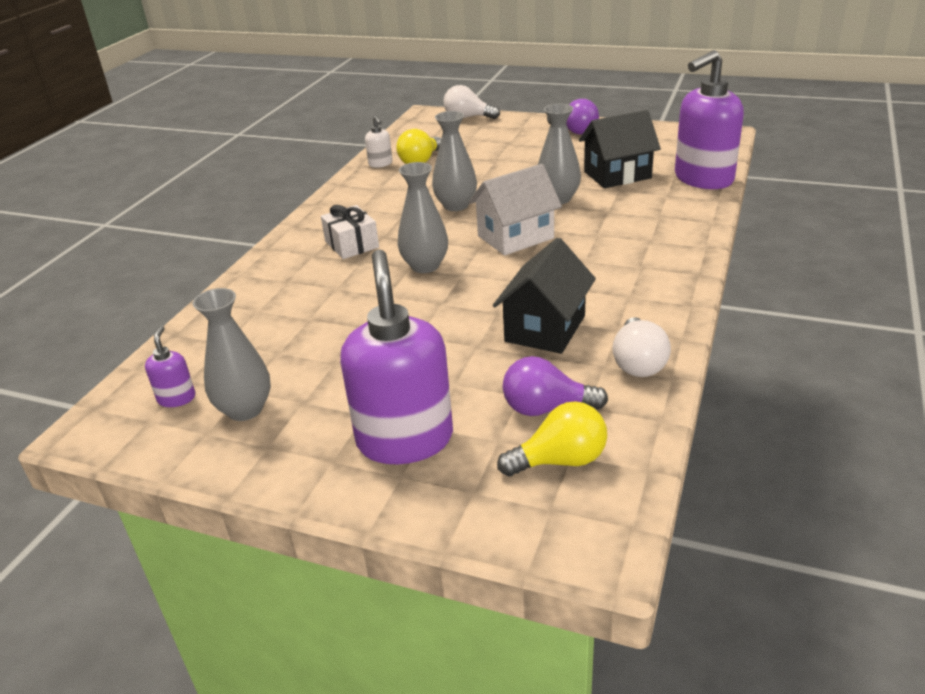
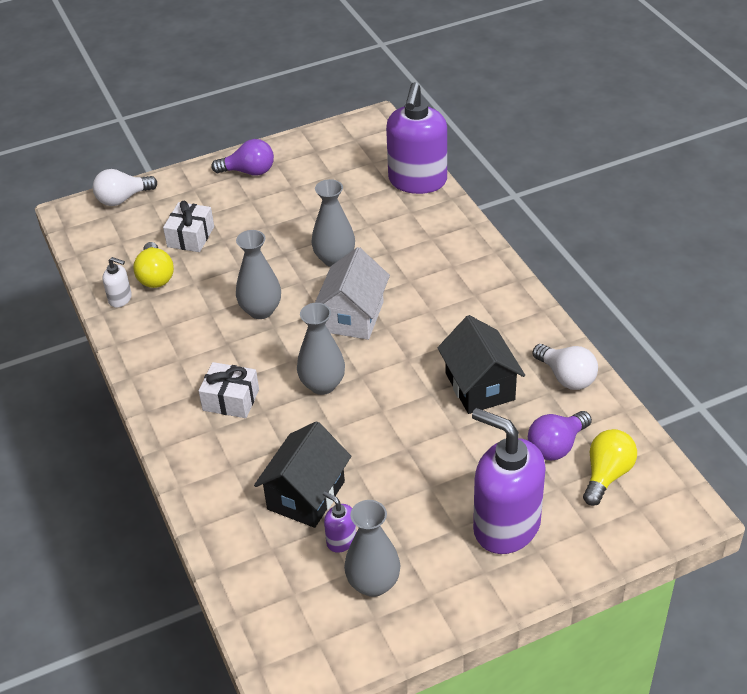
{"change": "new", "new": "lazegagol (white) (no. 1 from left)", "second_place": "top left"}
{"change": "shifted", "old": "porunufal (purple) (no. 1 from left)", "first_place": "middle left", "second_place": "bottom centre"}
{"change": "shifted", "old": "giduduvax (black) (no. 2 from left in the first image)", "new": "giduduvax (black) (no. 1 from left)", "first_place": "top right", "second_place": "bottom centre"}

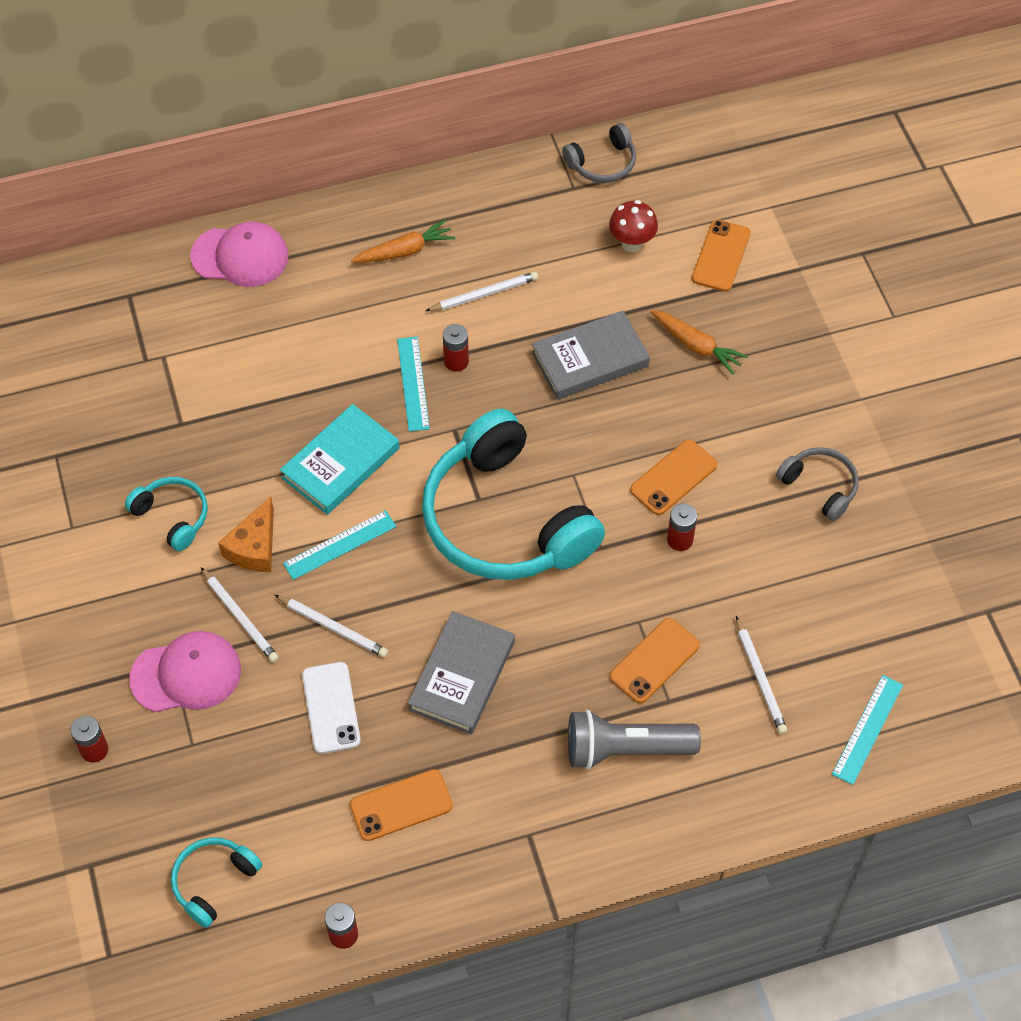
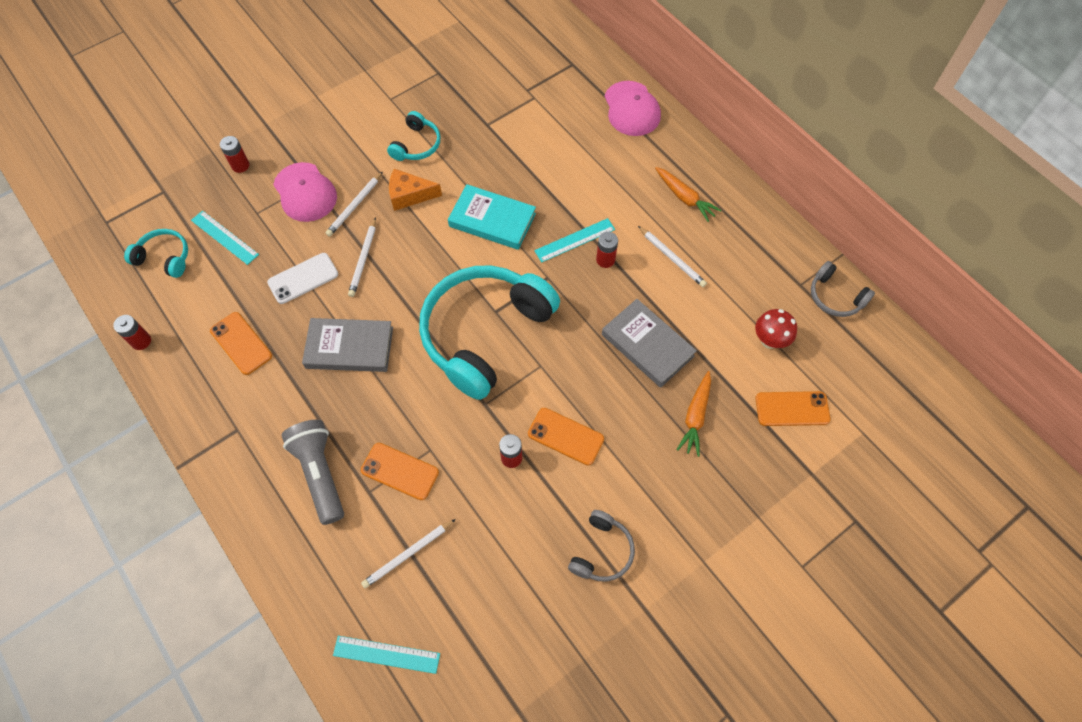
{"change": "shifted", "old": "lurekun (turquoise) (no. 1 from left)", "first_place": "middle left", "second_place": "top left"}

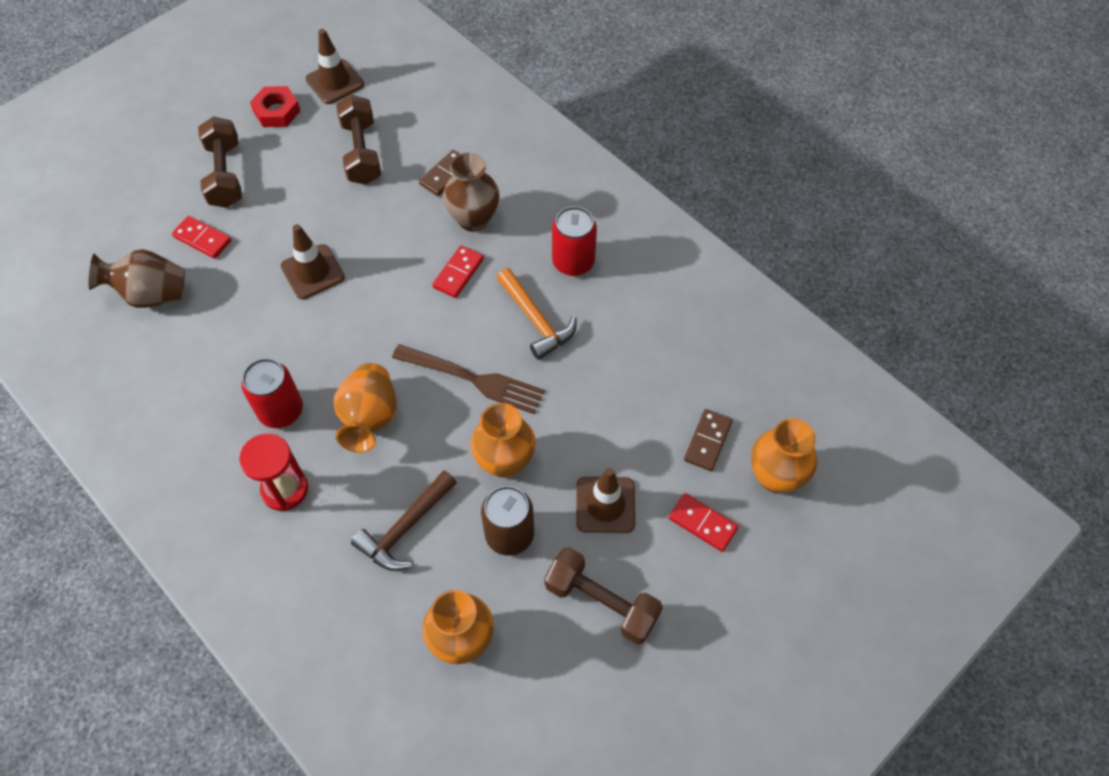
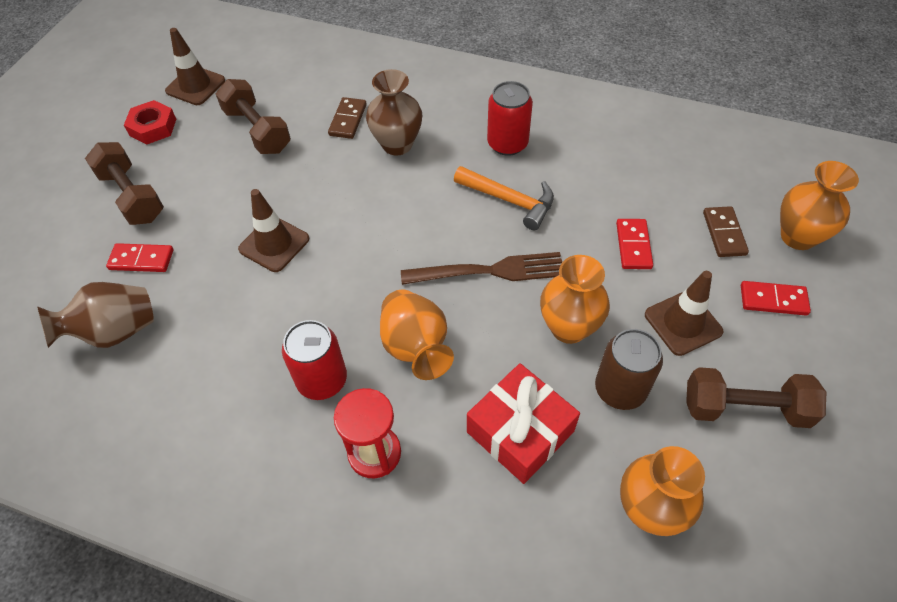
{"change": "shifted", "old": "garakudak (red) (no. 2 from left)", "first_place": "centre", "second_place": "middle right"}
{"change": "swapped", "old": "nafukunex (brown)", "new": "lazegagol (red)", "first_place": "bottom centre", "second_place": "bottom centre"}

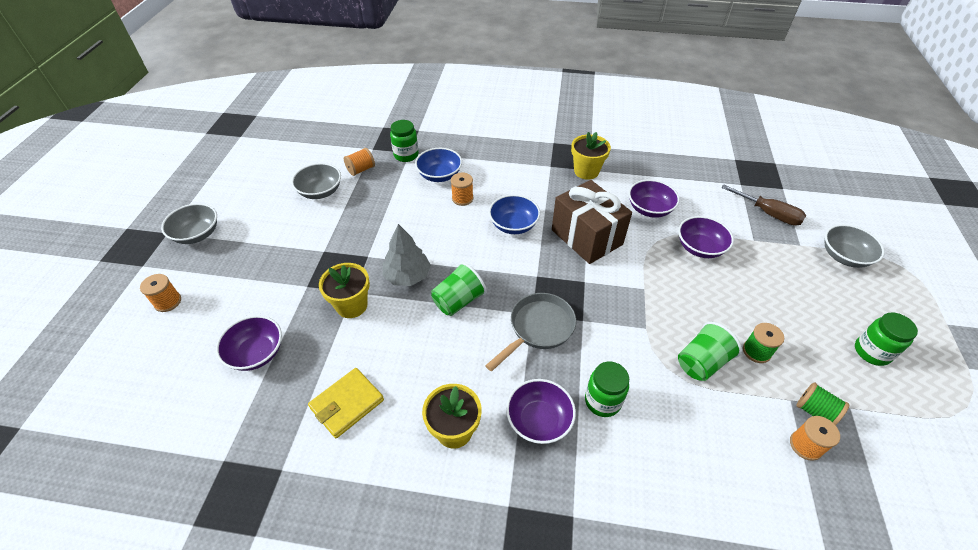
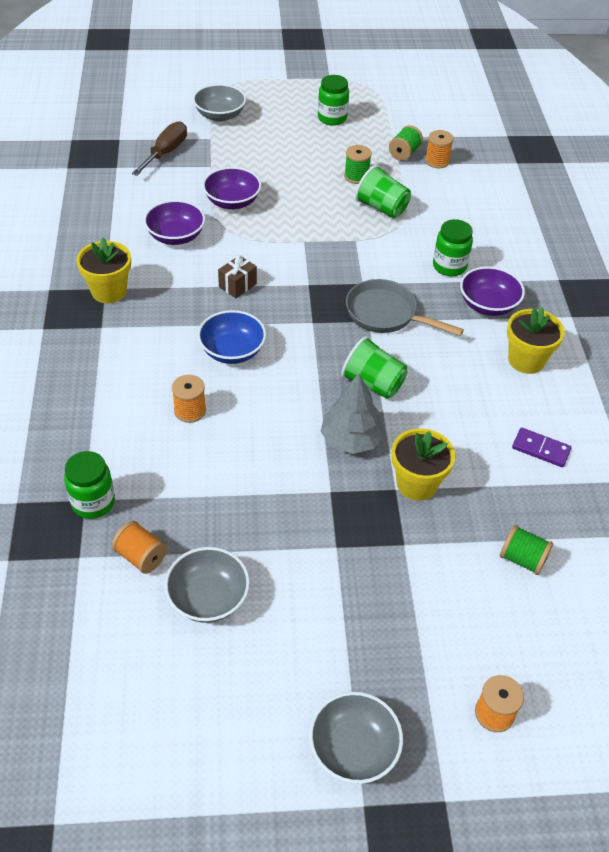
{"change": "gone", "old": "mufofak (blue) (no. 1 from left)", "first_place": "top centre"}
{"change": "swapped", "old": "mufofak (purple) (no. 1 from left)", "new": "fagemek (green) (no. 3 from left)", "first_place": "middle left", "second_place": "middle right"}
{"change": "swapped", "old": "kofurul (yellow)", "new": "garakudak (purple)", "first_place": "bottom centre", "second_place": "middle right"}
{"change": "scaled", "old": "lazegagol (brown)", "first_place": "centre", "second_place": "top centre", "factor": 0.43}

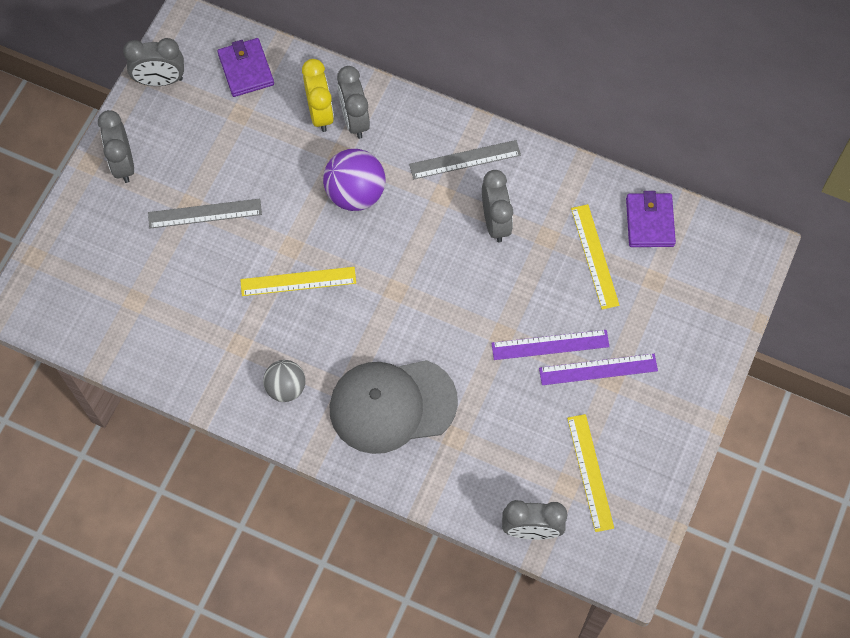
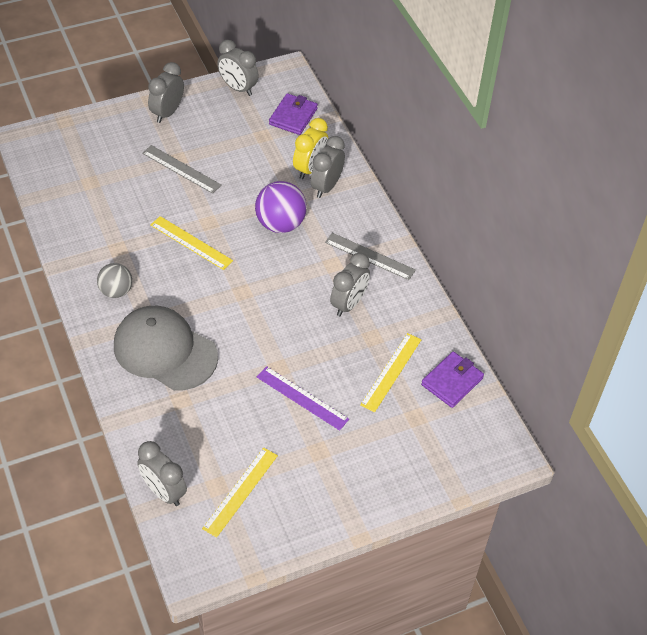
{"change": "gone", "old": "lurekun (purple) (no. 2 from left)", "first_place": "middle right"}

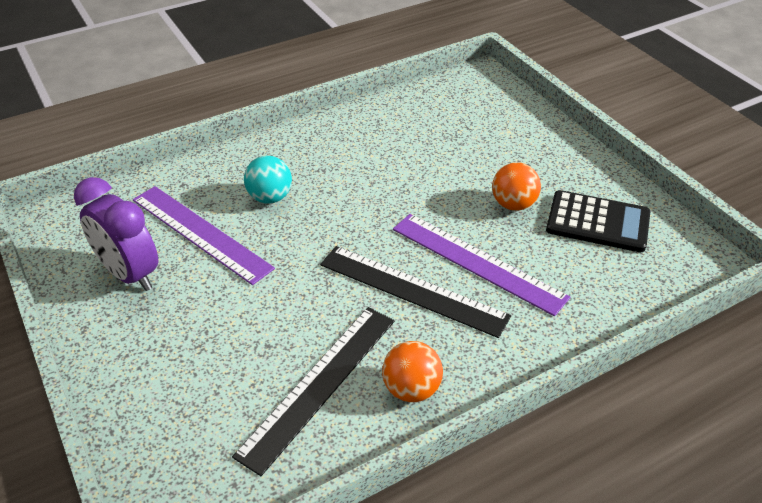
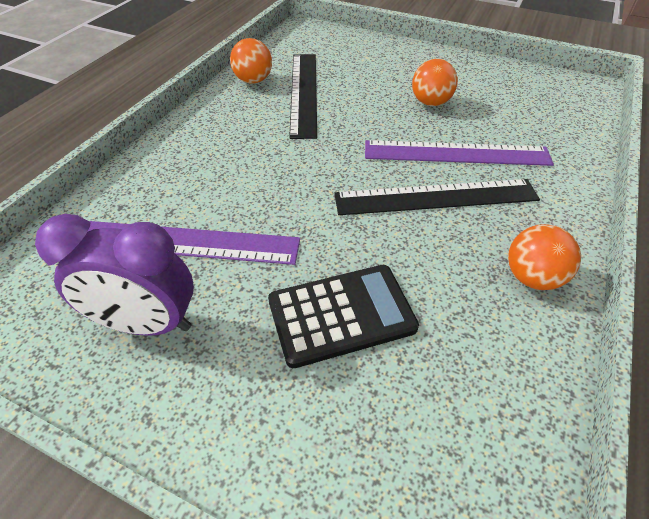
{"change": "gone", "old": "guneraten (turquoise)", "first_place": "centre"}
{"change": "new", "new": "guneraten (orange) (no. 1 from left)", "second_place": "top centre"}
{"change": "shifted", "old": "lurekun (black) (no. 1 from left)", "first_place": "bottom centre", "second_place": "top centre"}
{"change": "shifted", "old": "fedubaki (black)", "first_place": "middle right", "second_place": "centre"}

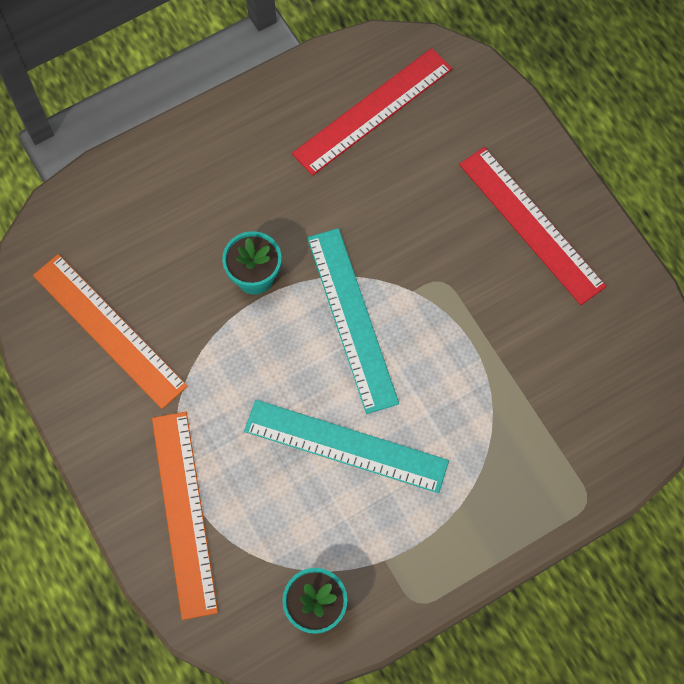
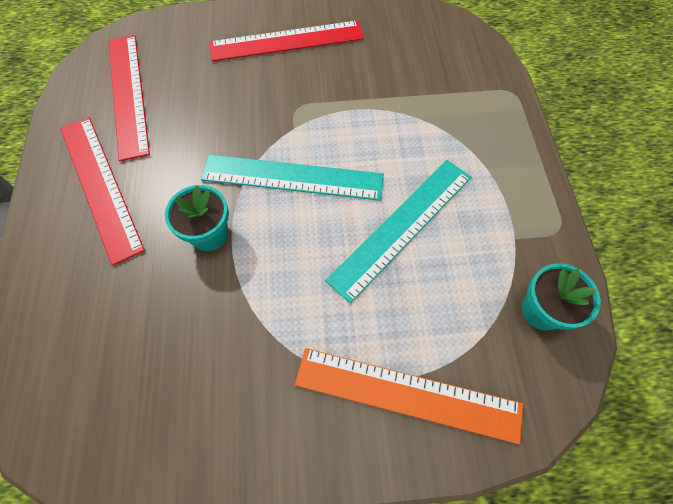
{"change": "gone", "old": "lurekun (orange) (no. 1 from left)", "first_place": "middle left"}
{"change": "new", "new": "lurekun (red) (no. 1 from left)", "second_place": "middle left"}

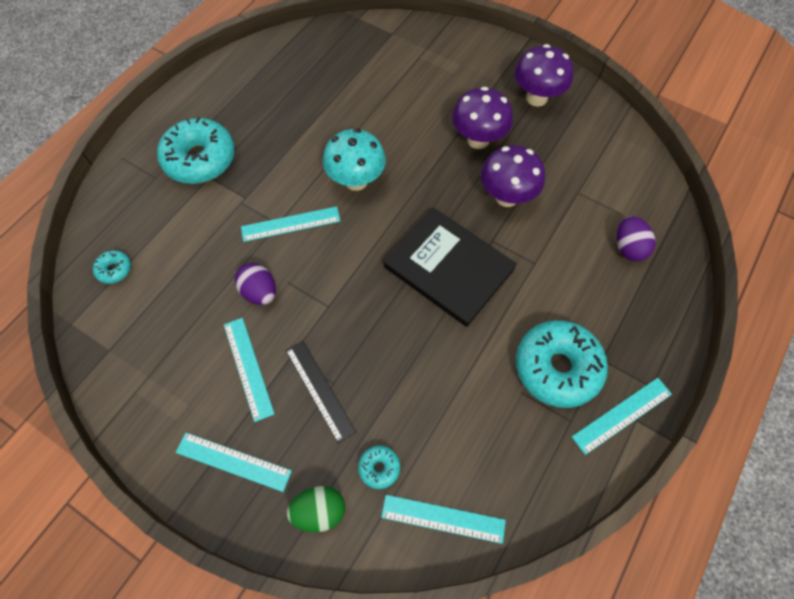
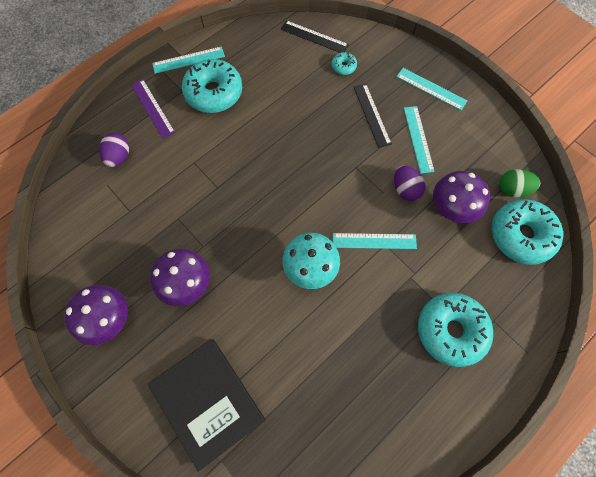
{"change": "new", "new": "lurekun (purple)", "second_place": "top left"}
{"change": "shifted", "old": "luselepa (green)", "first_place": "bottom centre", "second_place": "middle right"}
{"change": "shifted", "old": "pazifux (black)", "first_place": "centre", "second_place": "bottom centre"}
{"change": "shifted", "old": "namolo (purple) (no. 2 from left in the first image)", "new": "namolo (purple) (no. 3 from left)", "first_place": "top centre", "second_place": "middle right"}
{"change": "repainted", "old": "lurekun (turquoise) (no. 4 from left)", "new": "lurekun (black) (no. 1 from left)", "first_place": "bottom centre", "second_place": "top centre"}
{"change": "scaled", "old": "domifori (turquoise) (no. 1 from left in the first image)", "first_place": "middle left", "second_place": "middle right", "factor": 2.26}

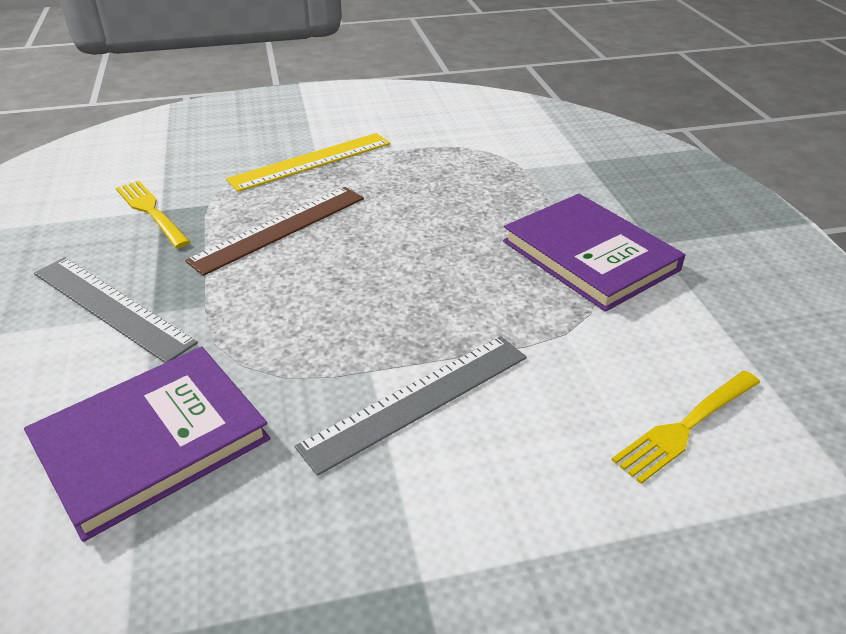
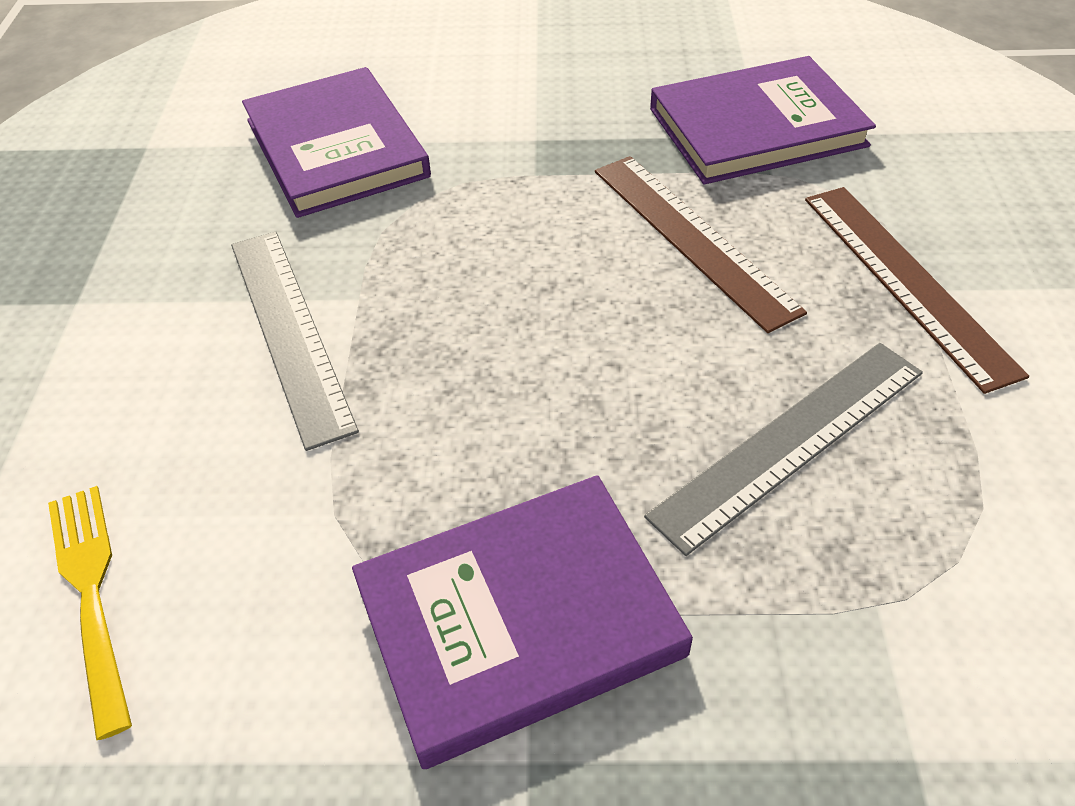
{"change": "shifted", "old": "lurekun (grey) (no. 1 from left in the first image)", "new": "lurekun (grey) (no. 2 from left)", "first_place": "middle left", "second_place": "middle right"}
{"change": "swapped", "old": "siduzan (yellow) (no. 1 from left)", "new": "pazifux (purple) (no. 3 from left)", "first_place": "middle left", "second_place": "top right"}
{"change": "repainted", "old": "lurekun (yellow)", "new": "lurekun (brown) (no. 2 from left)", "first_place": "top centre", "second_place": "middle right"}

